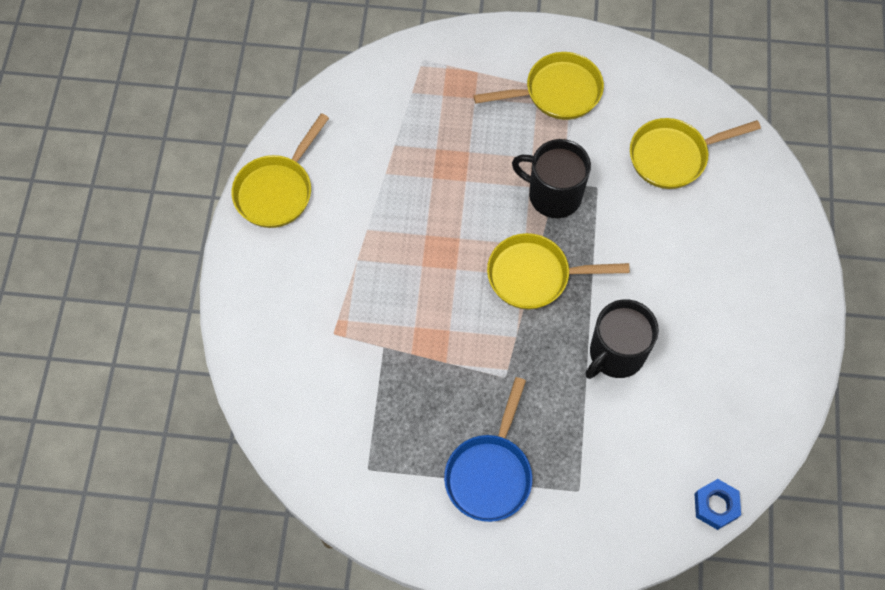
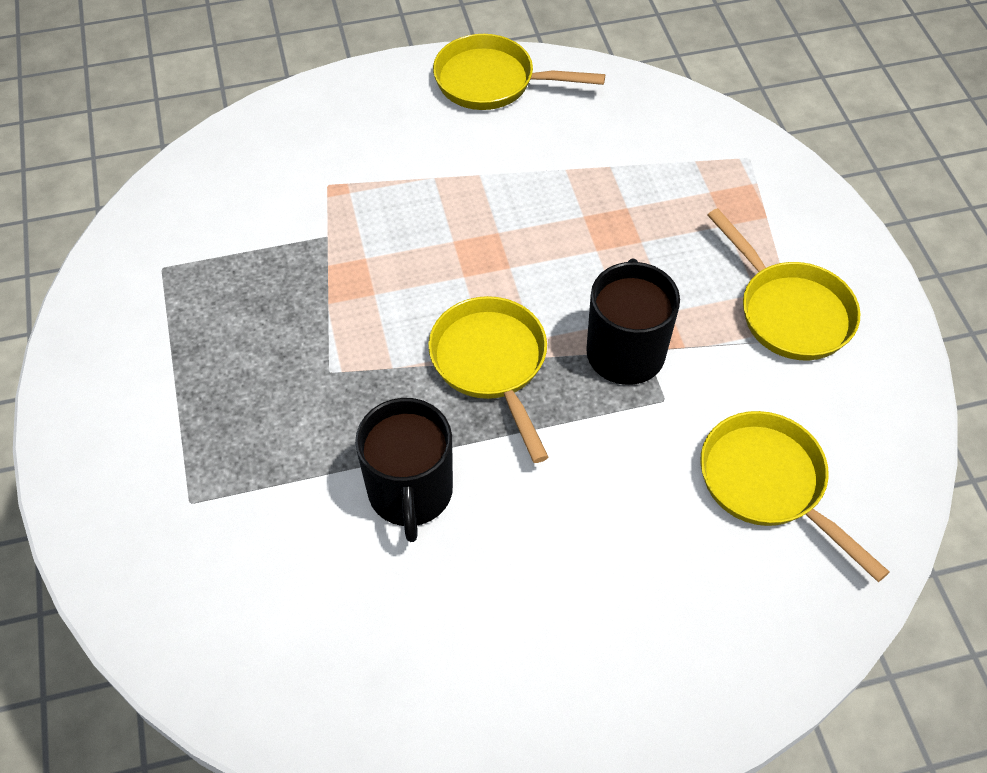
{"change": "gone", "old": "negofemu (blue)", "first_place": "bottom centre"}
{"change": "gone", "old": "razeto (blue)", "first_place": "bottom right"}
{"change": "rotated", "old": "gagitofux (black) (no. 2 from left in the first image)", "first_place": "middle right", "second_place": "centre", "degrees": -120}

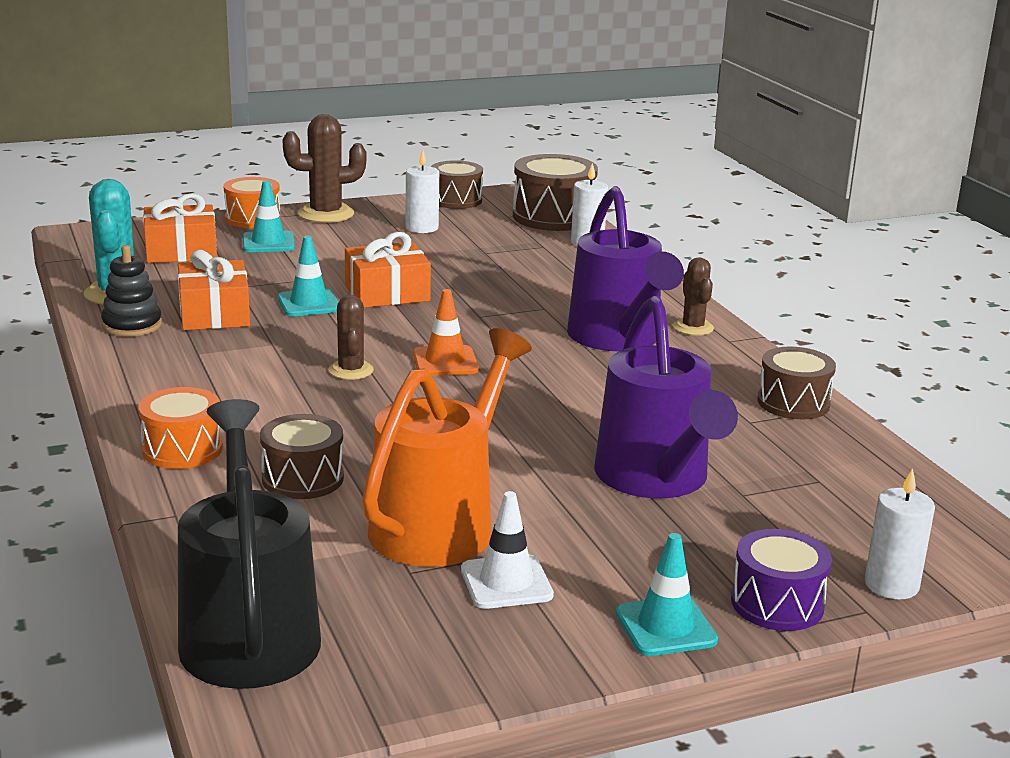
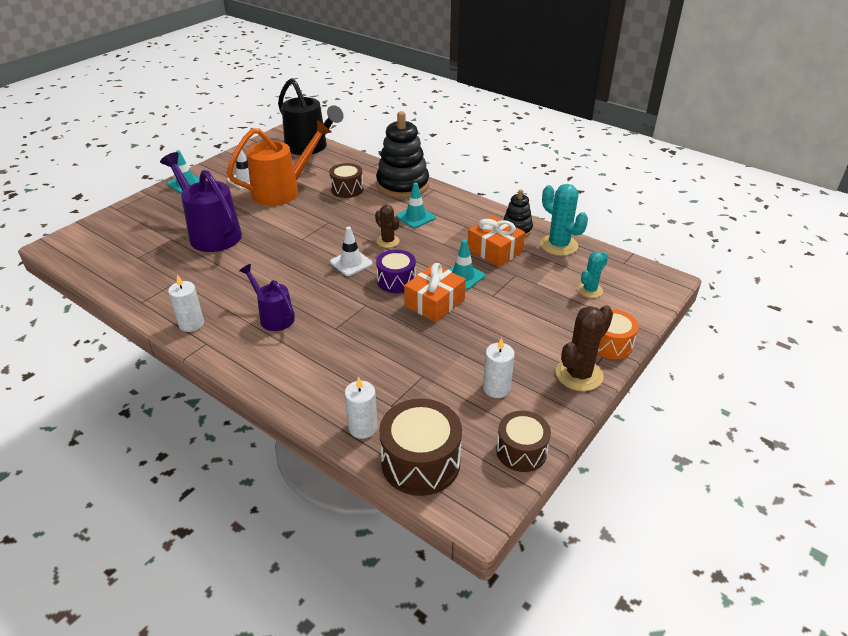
{"change": "gone", "old": "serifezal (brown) (no. 3 from left)", "first_place": "middle right"}
{"change": "gone", "old": "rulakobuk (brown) (no. 4 from left)", "first_place": "middle right"}
{"change": "shifted", "old": "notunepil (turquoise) (no. 1 from left in the first image)", "new": "notunepil (turquoise) (no. 2 from left)", "first_place": "top left", "second_place": "top centre"}
{"change": "shifted", "old": "rulakobuk (purple)", "first_place": "bottom right", "second_place": "centre"}
{"change": "shifted", "old": "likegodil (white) (no. 3 from left in the first image)", "new": "likegodil (white) (no. 1 from left)", "first_place": "bottom right", "second_place": "middle left"}
{"change": "swapped", "old": "rulakobuk (orange) (no. 1 from left)", "new": "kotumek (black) (no. 1 from left)", "first_place": "middle left", "second_place": "top centre"}
{"change": "swapped", "old": "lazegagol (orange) (no. 1 from left)", "new": "serifezal (turquoise) (no. 2 from left)", "first_place": "top left", "second_place": "middle right"}
{"change": "repainted", "old": "notunepil (orange)", "new": "notunepil (white) (no. 2 from left)", "first_place": "centre", "second_place": "centre"}
{"change": "rotated", "old": "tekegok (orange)", "first_place": "centre", "second_place": "top left", "degrees": -120}
{"change": "scaled", "old": "tekegok (purple) (no. 1 from left in the first image)", "first_place": "centre", "second_place": "middle left", "factor": 0.58}

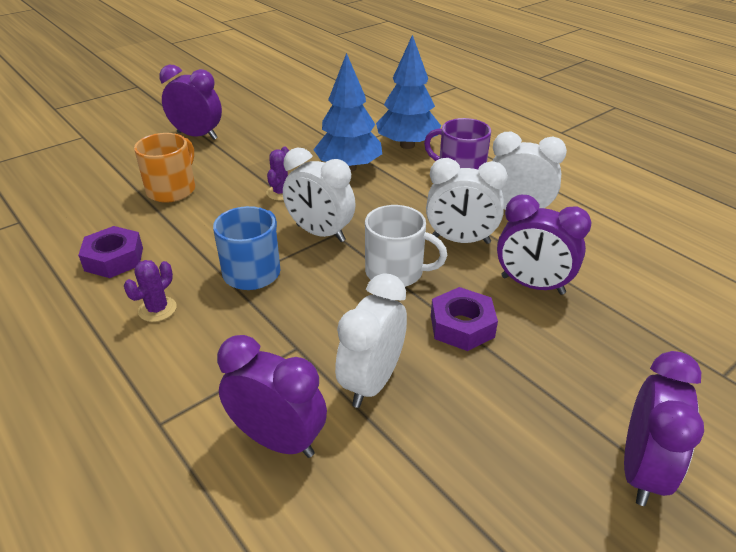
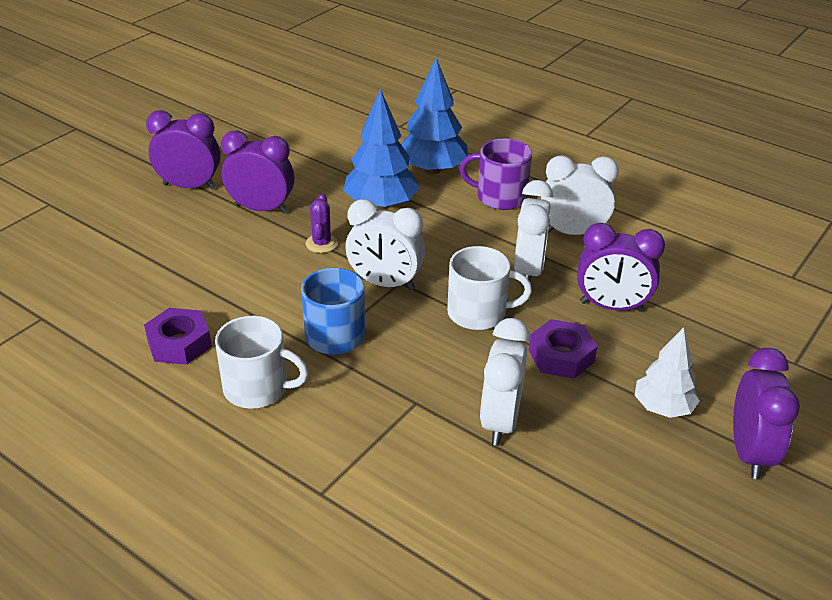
{"change": "gone", "old": "gagitofux (orange)", "first_place": "top left"}
{"change": "new", "new": "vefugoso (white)", "second_place": "middle right"}
{"change": "shifted", "old": "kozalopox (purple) (no. 2 from left)", "first_place": "bottom centre", "second_place": "top left"}
{"change": "swapped", "old": "serifezal (purple) (no. 1 from left)", "new": "gagitofux (white) (no. 1 from left)", "first_place": "middle left", "second_place": "middle left"}
{"change": "rotated", "old": "kozalopox (white) (no. 3 from left)", "first_place": "centre", "second_place": "centre", "degrees": -75}

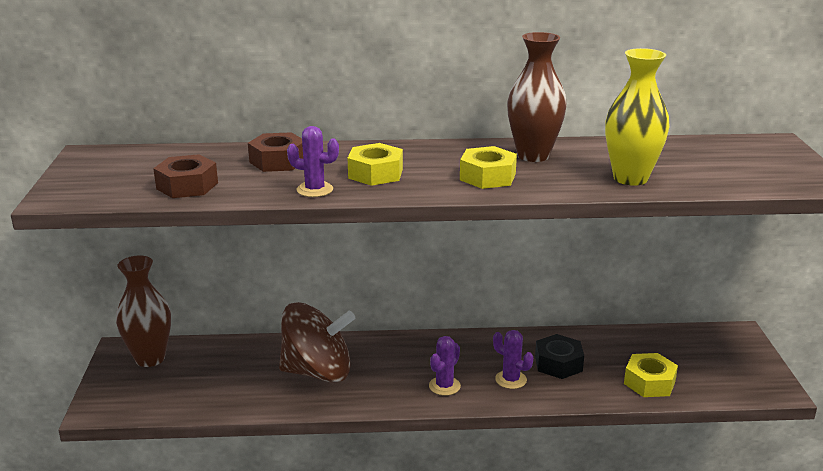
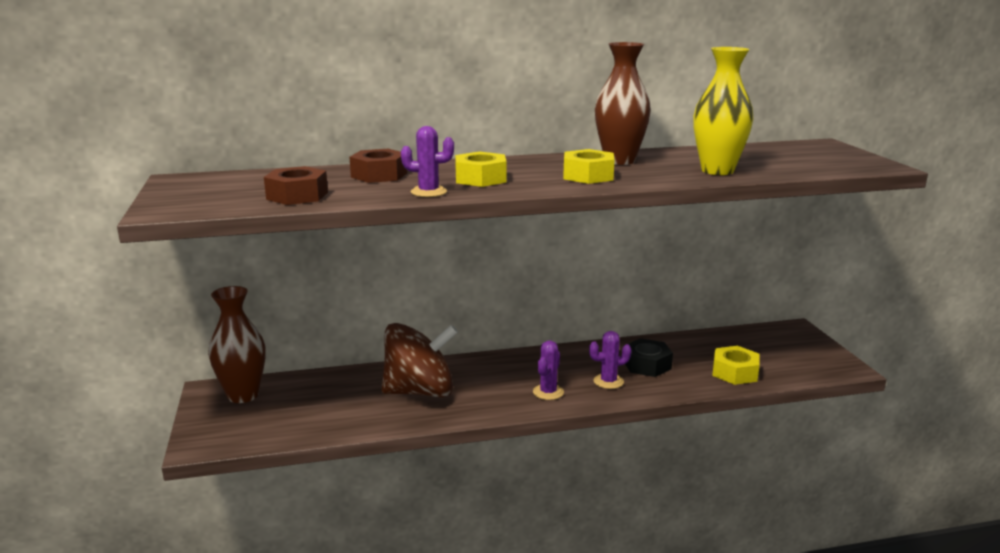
{"change": "rotated", "old": "serifezal (purple) (no. 3 from left)", "first_place": "bottom centre", "second_place": "centre", "degrees": -45}

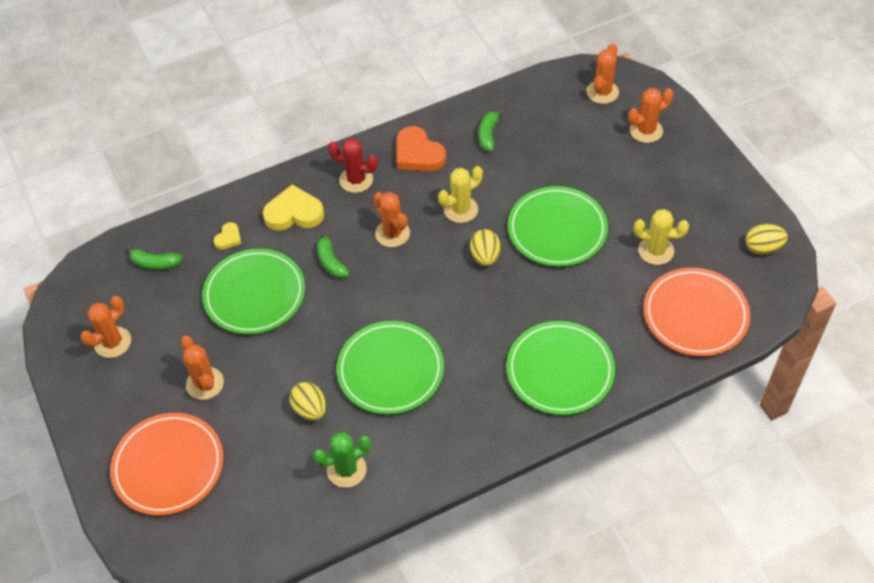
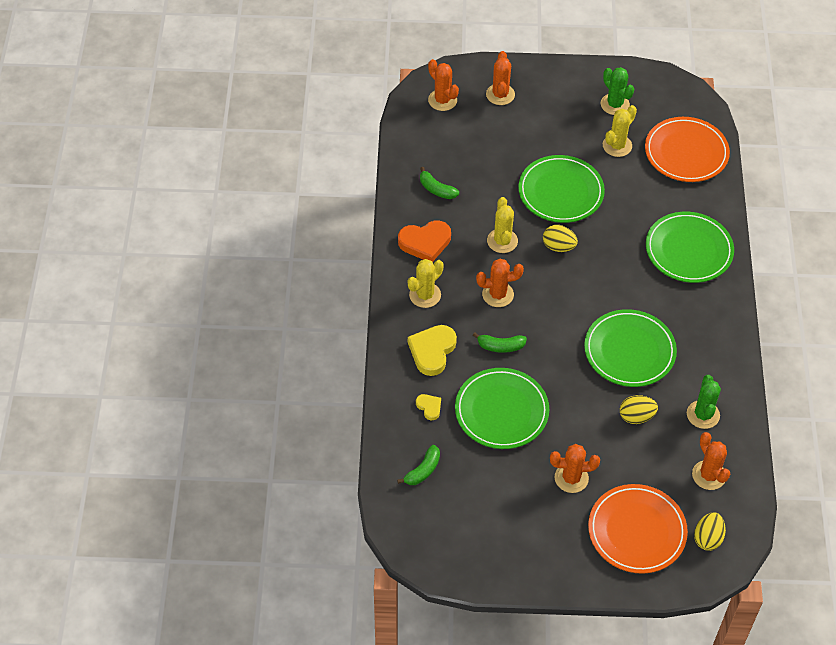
{"change": "new", "new": "serifezal (green) (no. 1 from left)", "second_place": "top right"}
{"change": "shifted", "old": "serifezal (orange) (no. 1 from left in the first image)", "new": "serifezal (orange) (no. 5 from left)", "first_place": "middle left", "second_place": "bottom right"}
{"change": "shifted", "old": "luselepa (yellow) (no. 3 from left)", "first_place": "middle right", "second_place": "bottom right"}
{"change": "repainted", "old": "serifezal (red)", "new": "serifezal (yellow) (no. 1 from left)", "first_place": "top centre", "second_place": "centre"}

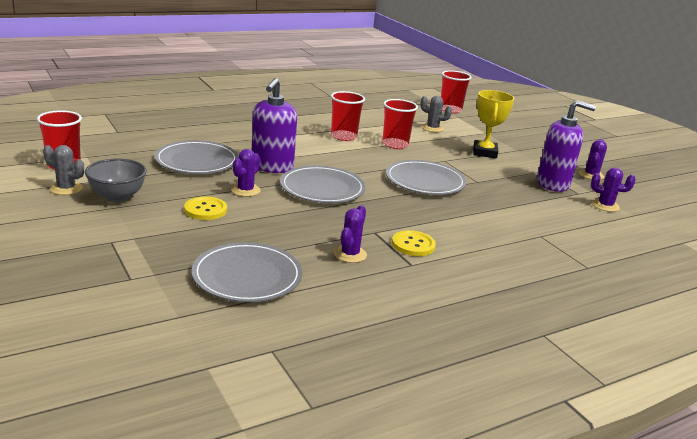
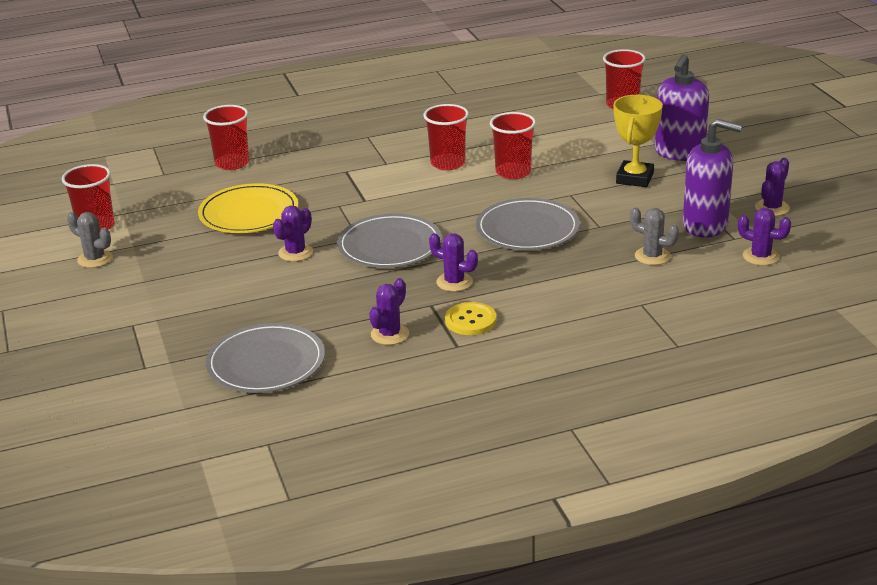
{"change": "gone", "old": "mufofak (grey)", "first_place": "middle left"}
{"change": "gone", "old": "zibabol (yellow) (no. 1 from left)", "first_place": "middle left"}
{"change": "new", "new": "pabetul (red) (no. 2 from left)", "second_place": "top left"}
{"change": "new", "new": "serifezal (purple) (no. 3 from left)", "second_place": "centre"}
{"change": "shifted", "old": "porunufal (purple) (no. 1 from left)", "first_place": "top centre", "second_place": "top right"}
{"change": "shifted", "old": "serifezal (grey) (no. 2 from left)", "first_place": "top centre", "second_place": "middle right"}
{"change": "repainted", "old": "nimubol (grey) (no. 1 from left)", "new": "nimubol (yellow)", "first_place": "middle left", "second_place": "middle left"}

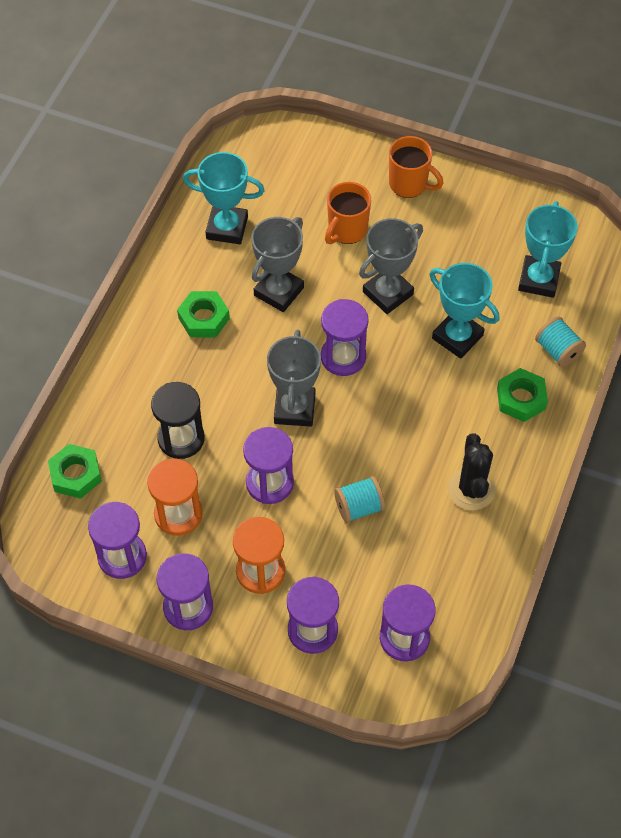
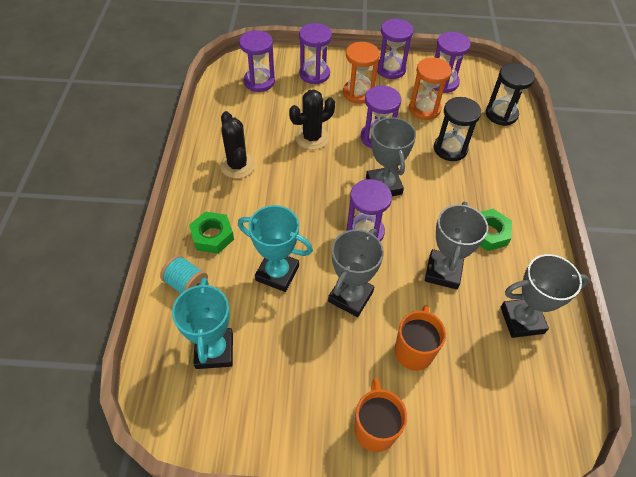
{"change": "swapped", "old": "razeto (green) (no. 1 from left)", "new": "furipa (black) (no. 2 from left)", "first_place": "middle left", "second_place": "top right"}
{"change": "swapped", "old": "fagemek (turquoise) (no. 1 from left)", "new": "serifezal (black) (no. 2 from left)", "first_place": "centre", "second_place": "top centre"}
{"change": "repainted", "old": "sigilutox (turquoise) (no. 1 from left)", "new": "sigilutox (grey) (no. 4 from left)", "first_place": "top centre", "second_place": "middle right"}
{"change": "rotated", "old": "gagitofux (orange) (no. 2 from left in the first image)", "first_place": "top right", "second_place": "bottom centre", "degrees": 75}

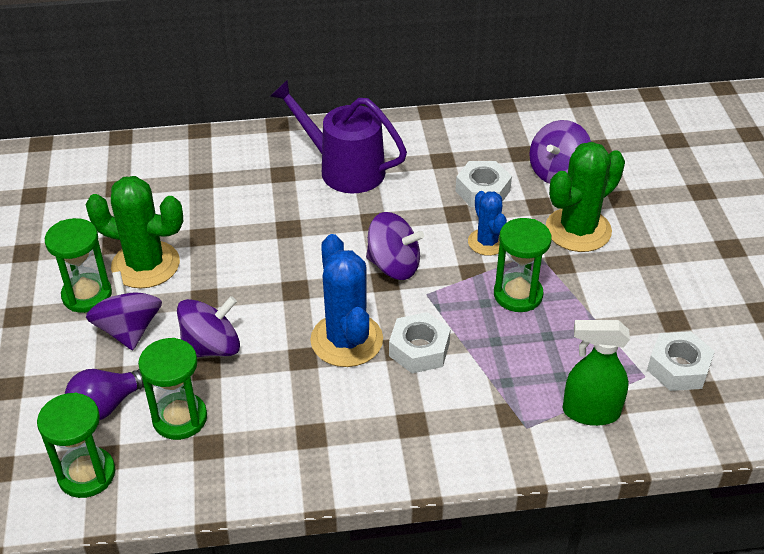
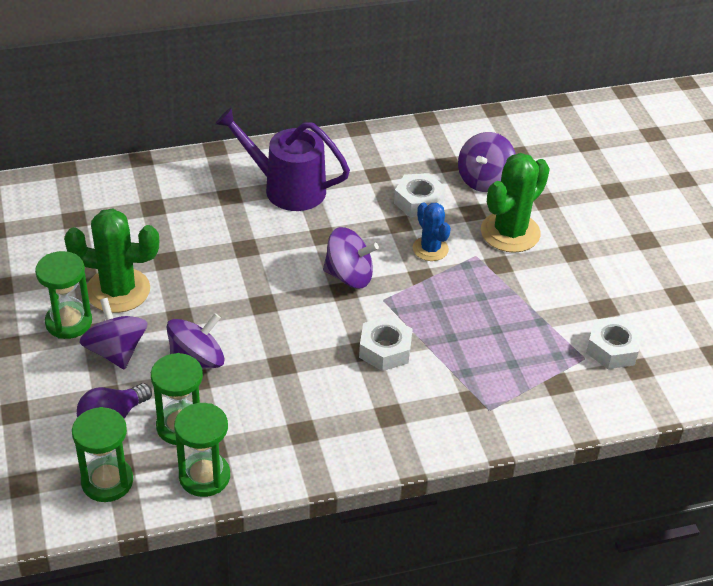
{"change": "gone", "old": "serifezal (blue) (no. 1 from left)", "first_place": "centre"}
{"change": "gone", "old": "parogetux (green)", "first_place": "bottom right"}
{"change": "shifted", "old": "furipa (green) (no. 4 from left)", "first_place": "middle right", "second_place": "bottom left"}

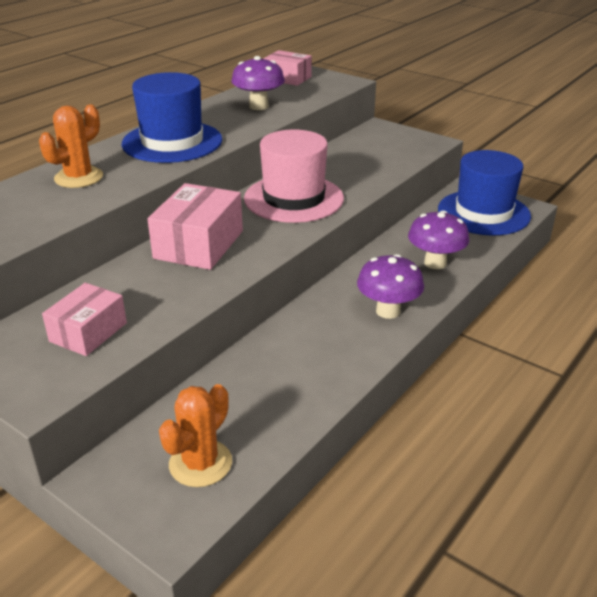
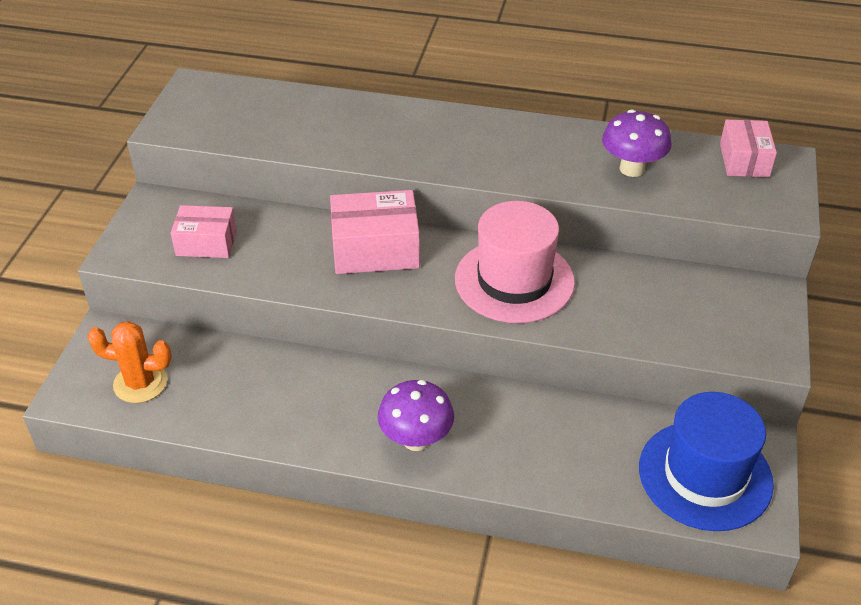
{"change": "gone", "old": "serifezal (orange) (no. 1 from left)", "first_place": "top left"}
{"change": "gone", "old": "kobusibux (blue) (no. 1 from left)", "first_place": "top left"}
{"change": "gone", "old": "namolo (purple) (no. 3 from left)", "first_place": "middle right"}

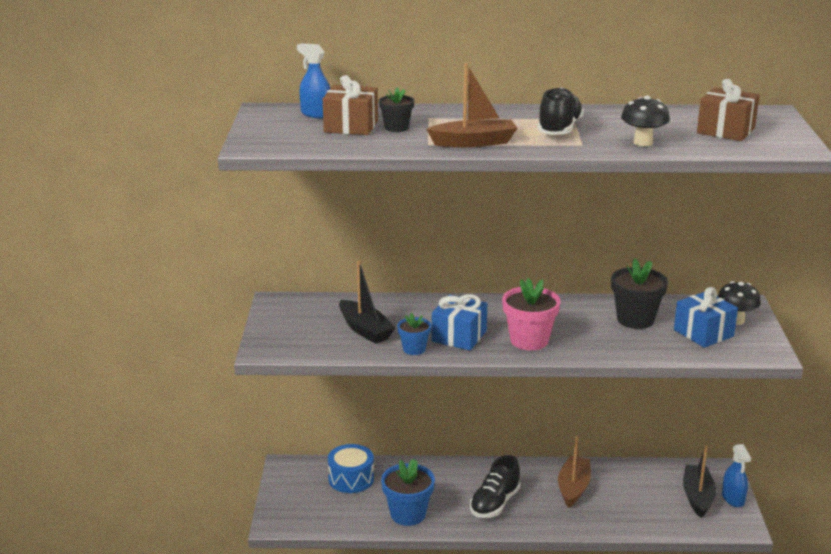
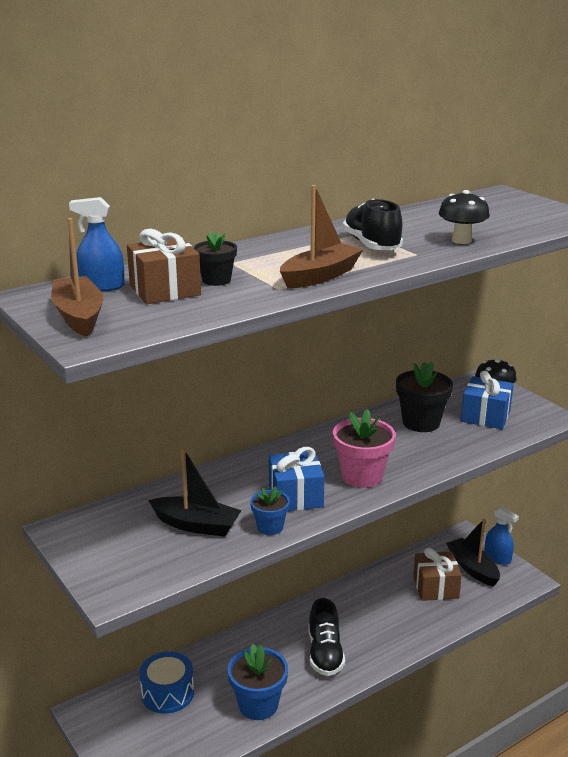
{"change": "shifted", "old": "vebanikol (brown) (no. 2 from left in the first image)", "new": "vebanikol (brown) (no. 1 from left)", "first_place": "bottom right", "second_place": "middle left"}
{"change": "shifted", "old": "lazegagol (brown) (no. 2 from left)", "first_place": "top right", "second_place": "bottom right"}

